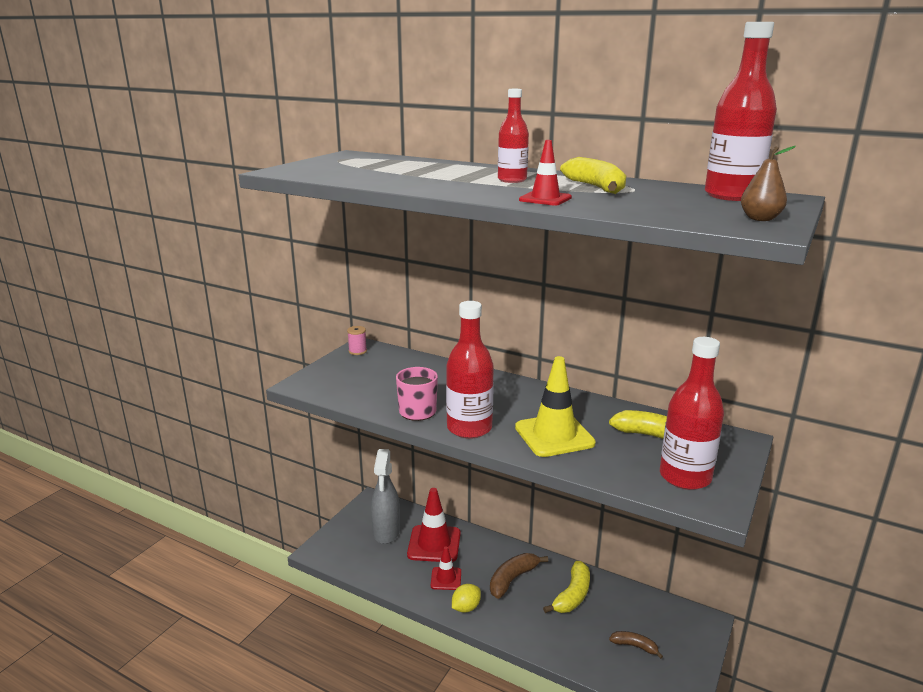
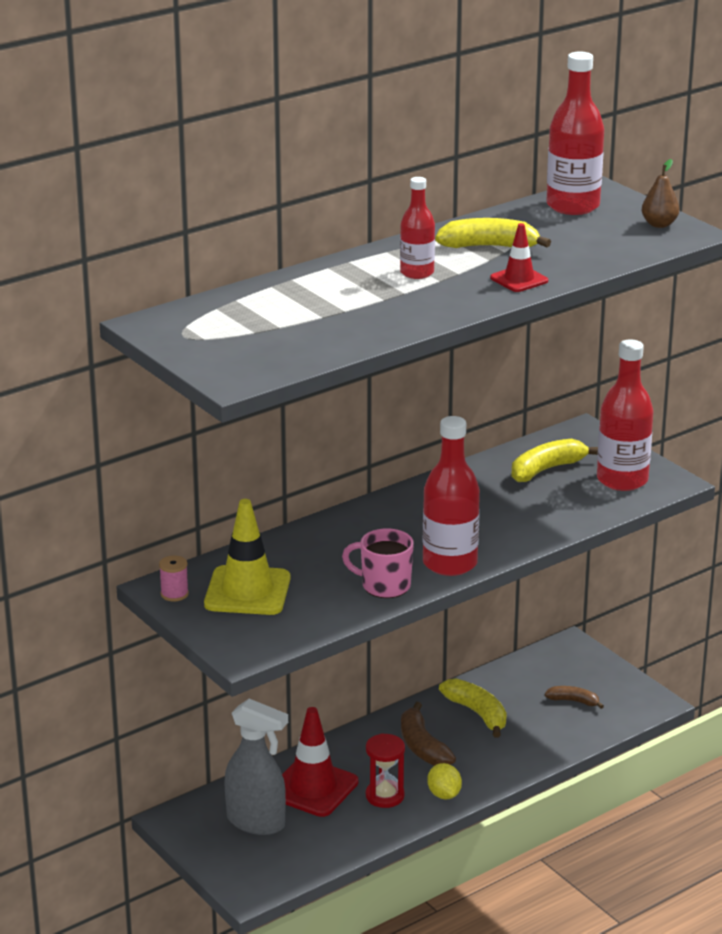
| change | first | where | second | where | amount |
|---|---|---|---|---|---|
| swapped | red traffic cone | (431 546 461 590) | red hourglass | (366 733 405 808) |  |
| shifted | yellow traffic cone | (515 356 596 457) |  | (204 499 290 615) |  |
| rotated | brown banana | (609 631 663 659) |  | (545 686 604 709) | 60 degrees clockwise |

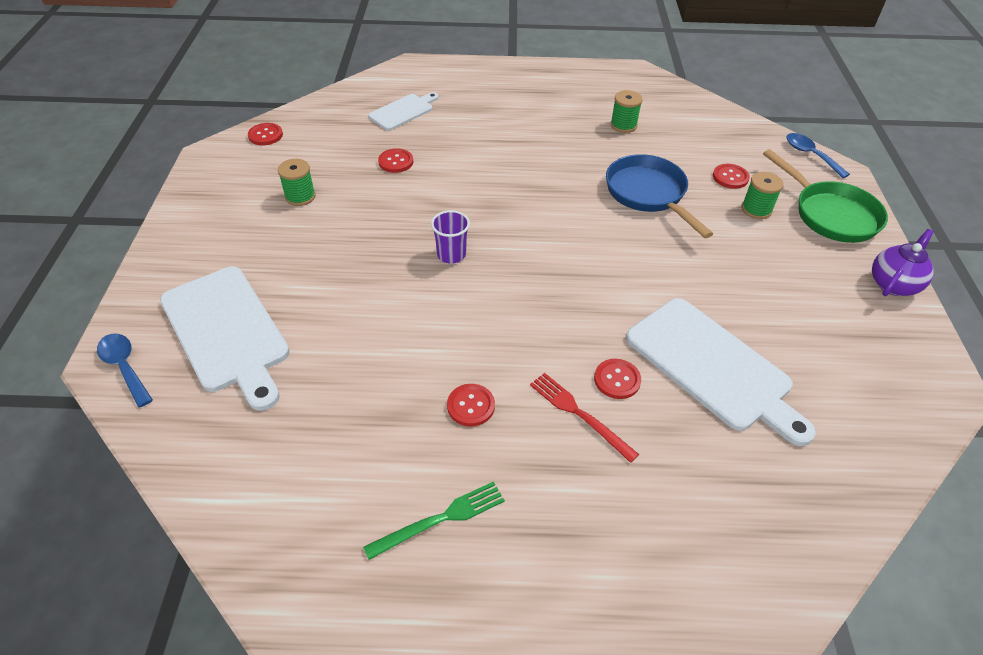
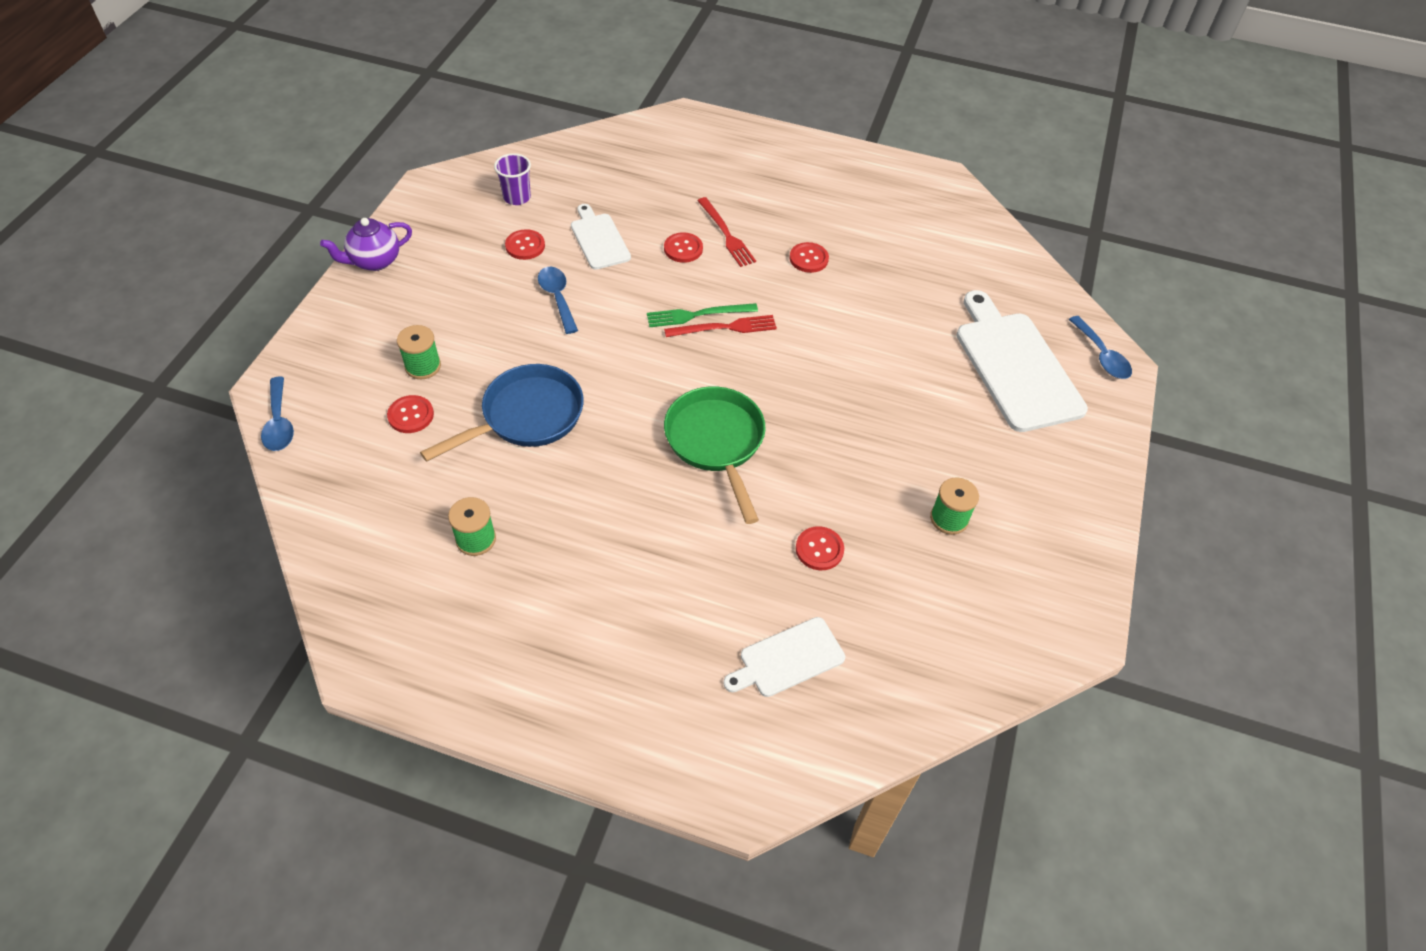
| change | first | where | second | where | amount |
|---|---|---|---|---|---|
| shifted | red button | (248 123 283 145) |  | (505 229 545 260) |  |
| shifted | green fork | (363 481 505 560) |  | (647 303 758 327) |  |
| shifted | purple cup | (431 210 470 264) |  | (494 153 531 205) |  |
| rotated | blue pan | (606 154 713 238) |  | (420 364 584 462) | 120 degrees counterclockwise |
| scaled | white cutting board | (626 298 816 446) |  | (571 204 631 270) | x0.55 |
| shifted | green pan | (763 149 888 243) |  | (664 386 766 524) |  |
| new |  |  | blue spoon | (538 267 578 334) |  |
| new |  |  | red fork | (664 315 777 337) |  |

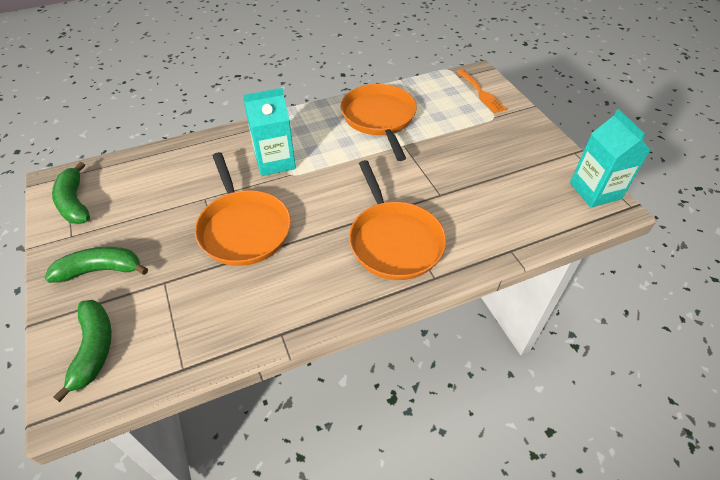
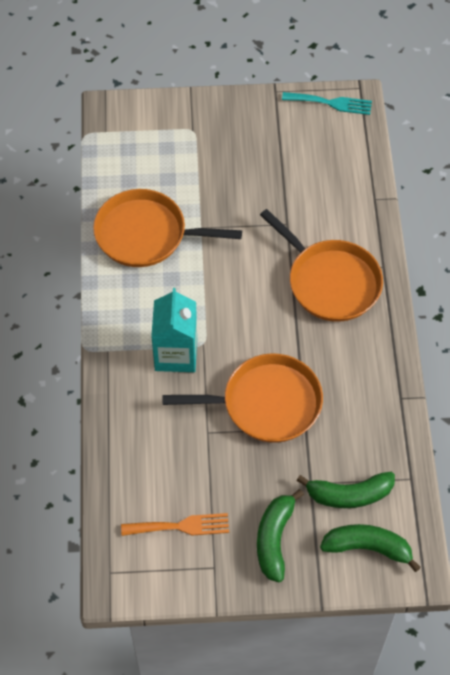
| change | first | where | second | where | amount |
|---|---|---|---|---|---|
| shifted | green banana | (52 162 90 224) |  | (297 472 395 508) |  |
| rotated | orange pan | (349 160 446 280) |  | (260 209 383 322) | 45 degrees clockwise |
| shifted | orange fork | (457 69 507 114) |  | (121 513 229 536) |  |
| swapped | turquoise carton | (570 109 650 207) | turquoise fork | (282 92 372 115) |  |

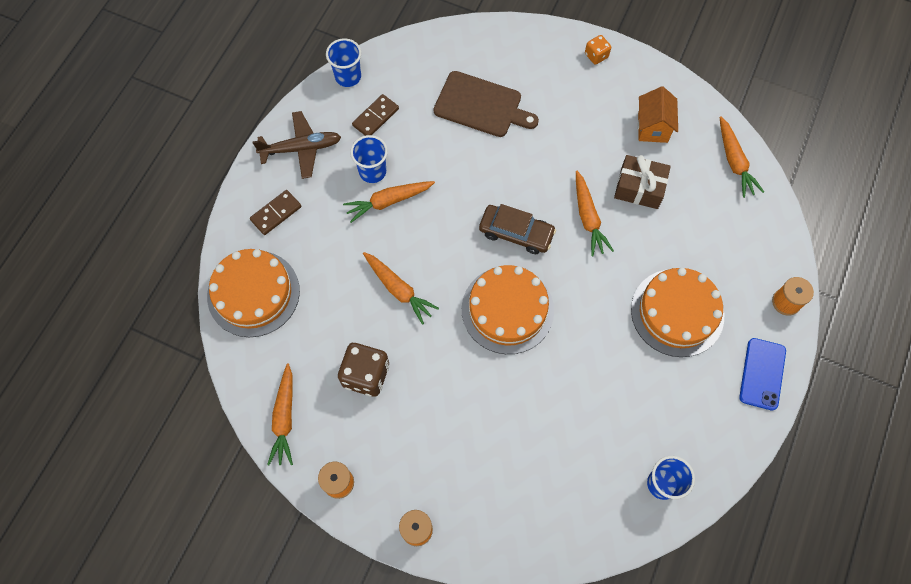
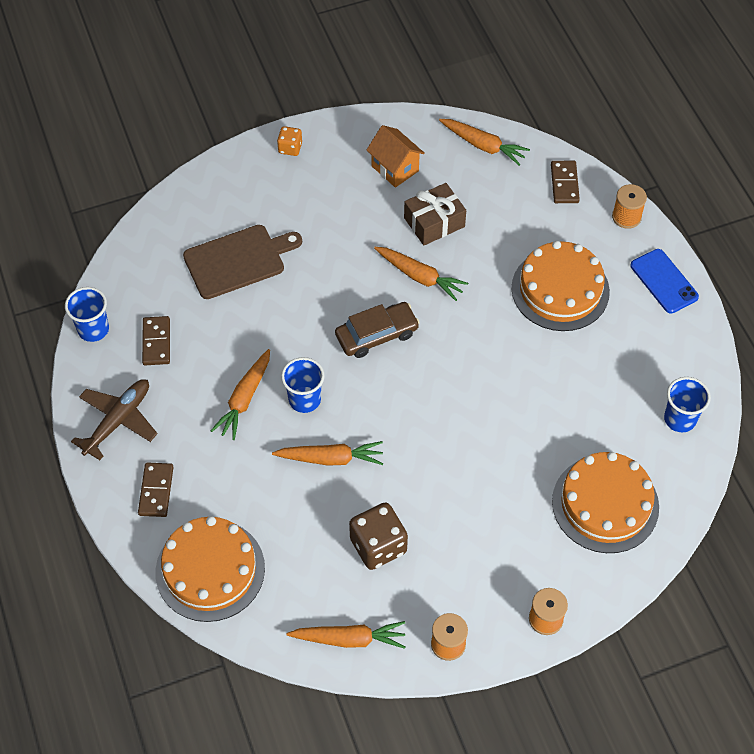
| change | first | where | second | where | amount |
|---|---|---|---|---|---|
| rotated | orange carrot | (267 363 293 465) |  | (287 621 406 649) | 45 degrees counterclockwise |
| shifted | blue cup | (350 135 388 183) |  | (281 357 325 413) |  |
| shifted | orange cake | (462 265 554 354) |  | (552 452 659 553) |  |
| new |  |  | brown domino | (551 161 580 203) |  |

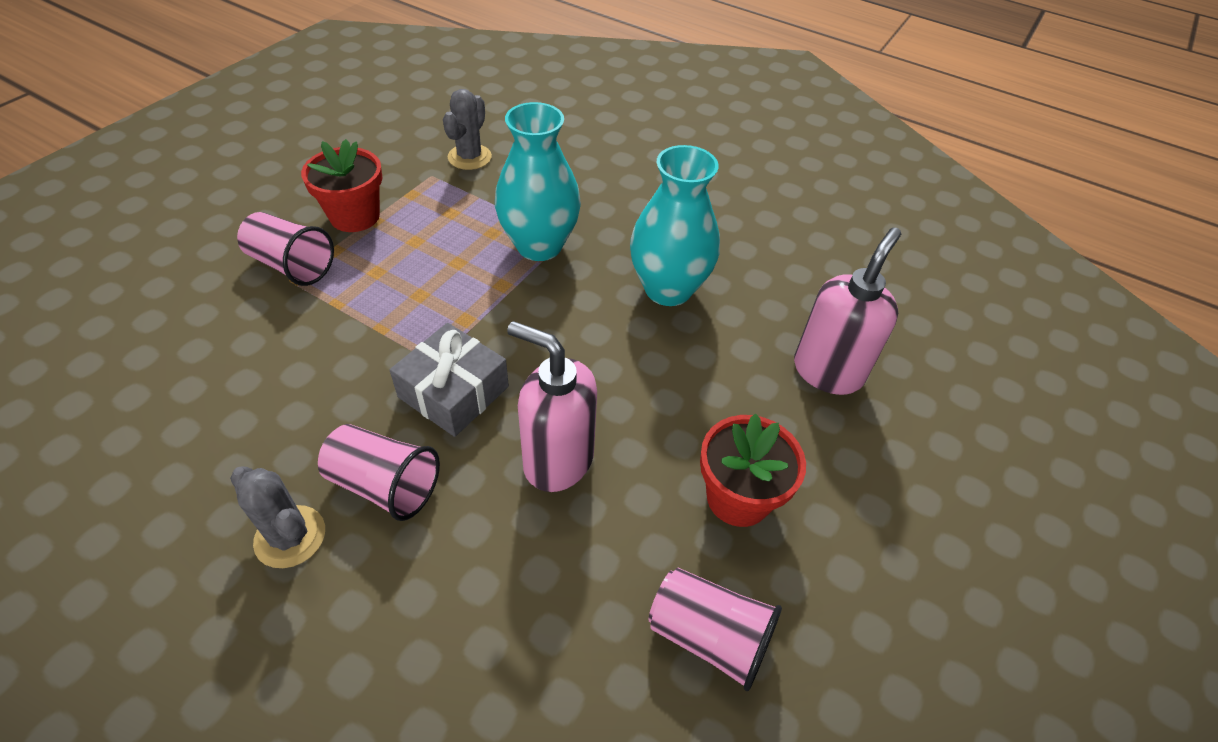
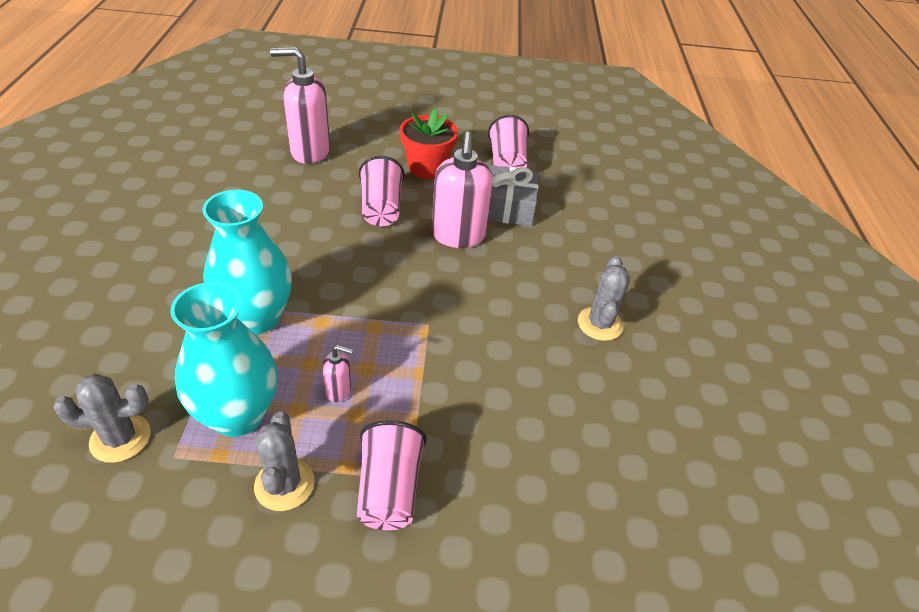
| change | first | where | second | where | amount |
|---|---|---|---|---|---|
| swapped | red flower pot | (301 139 382 232) | grey cactus | (254 412 315 511) |  |
| shifted | pink cup | (318 424 440 521) |  | (359 156 404 226) |  |
| shifted | grey gift | (390 323 509 437) |  | (487 165 539 226) |  |
| shifted | turquoise vase | (630 145 720 306) |  | (170 282 277 437) |  |
| new |  |  | pink soap dispenser | (322 345 353 402) |  |

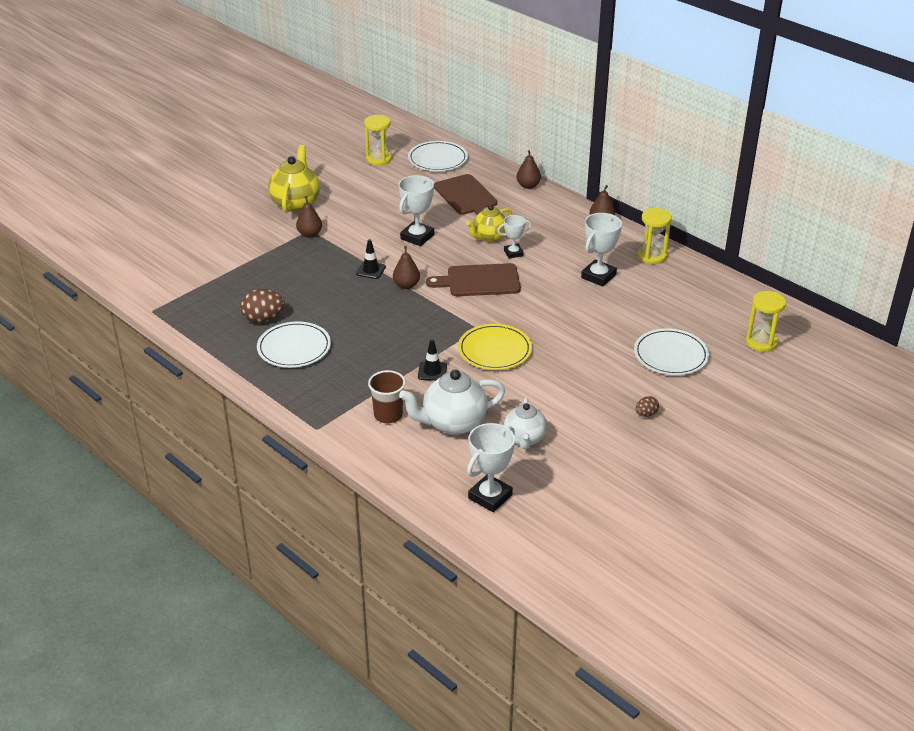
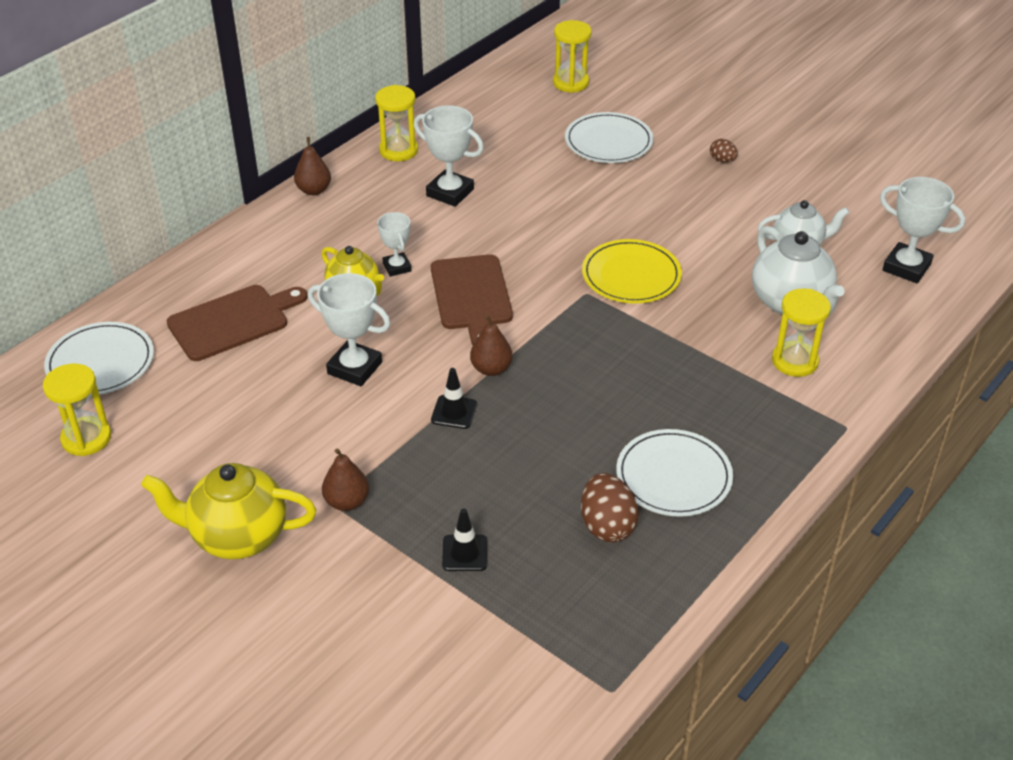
| change | first | where | second | where | amount |
|---|---|---|---|---|---|
| swapped | brown cup | (368 370 406 423) | yellow hourglass | (772 289 831 377) |  |
| shifted | black traffic cone | (418 339 447 381) |  | (442 508 487 571) |  |
| gone | brown pear | (516 150 541 189) |  |  |  |

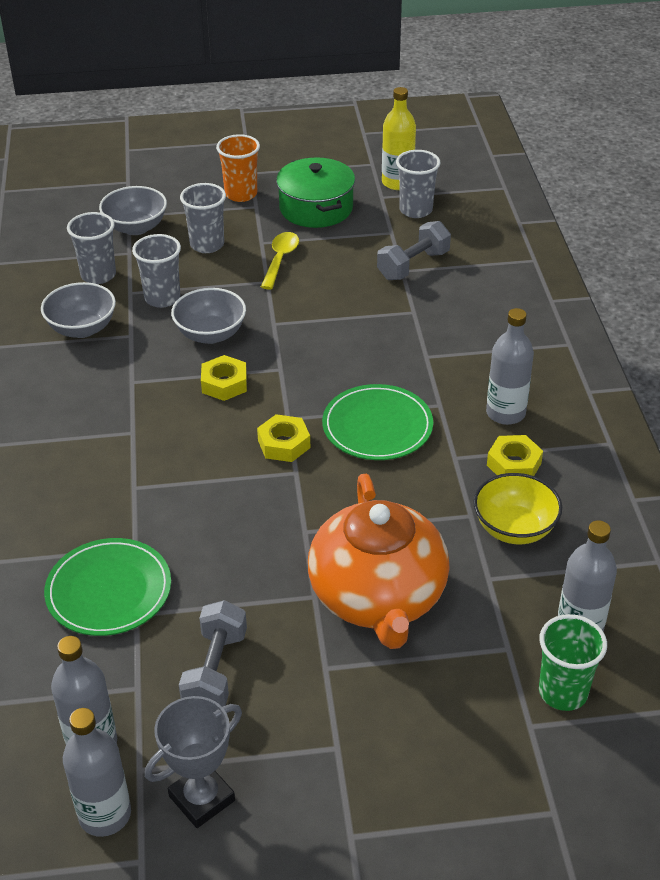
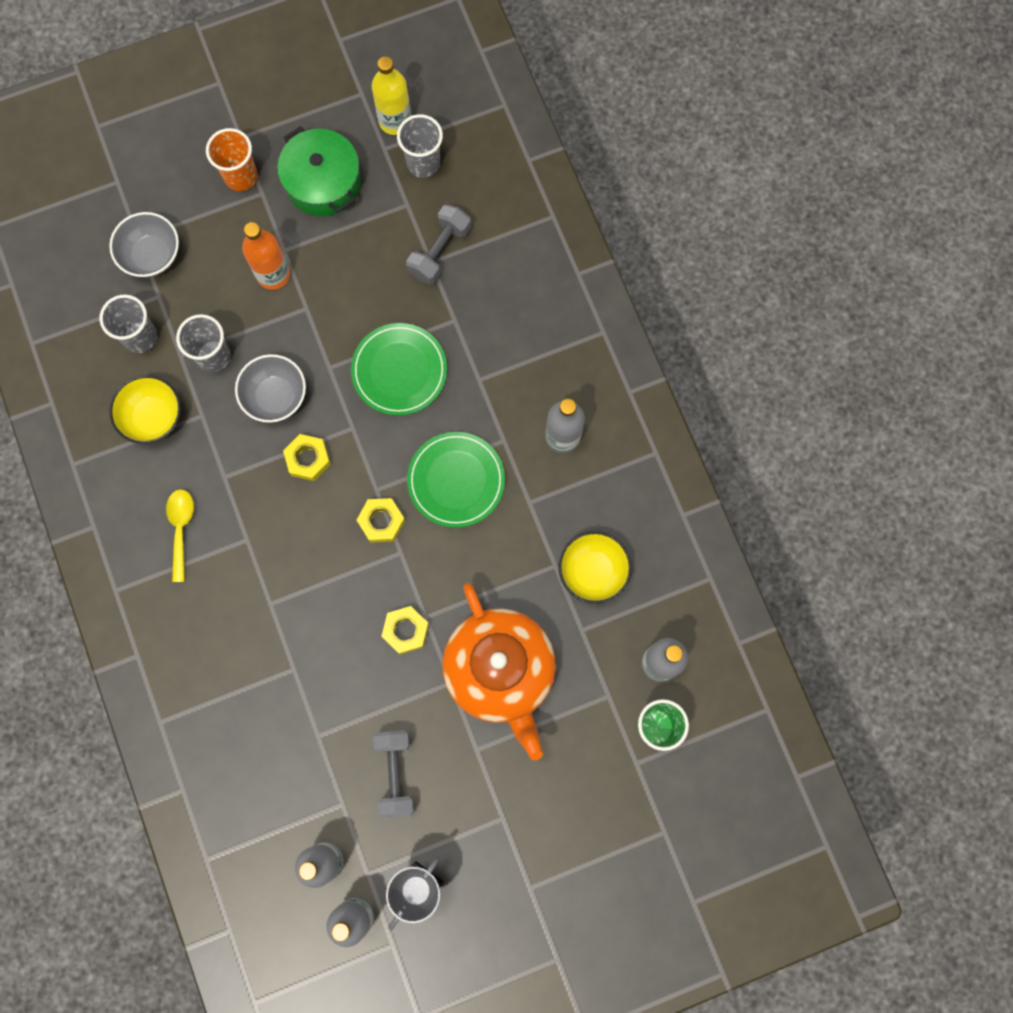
| change | first | where | second | where | amount |
|---|---|---|---|---|---|
| repainted | grey bowl | (41 282 116 338) | yellow bowl | (110 375 181 444) |  |
| shifted | green plate | (44 538 171 636) |  | (351 323 447 416) |  |
| gone | grey cup | (180 183 226 253) |  |  |  |
| shifted | yellow spoon | (261 232 299 290) |  | (166 489 194 582) |  |
| shifted | yellow nut | (487 435 543 476) |  | (381 606 429 655) |  |
| new |  |  | orange bottle | (242 222 290 290) |  |

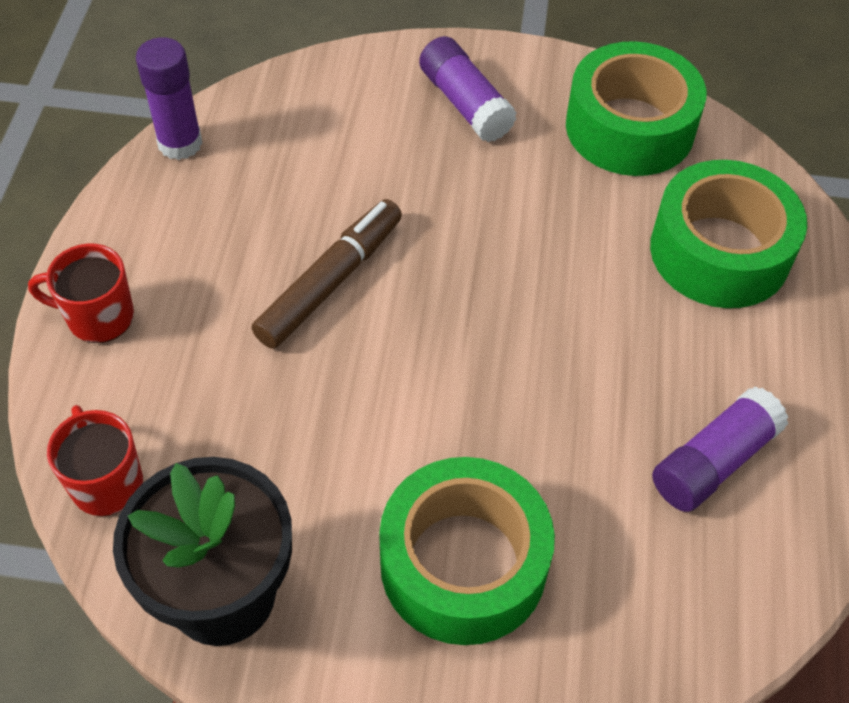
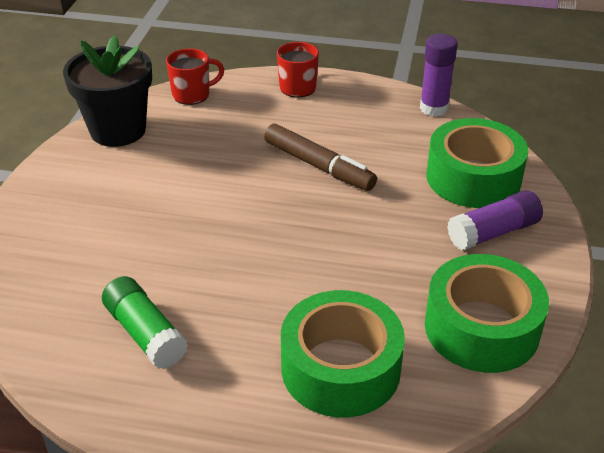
| change | first | where | second | where | amount |
|---|---|---|---|---|---|
| shifted | green tape | (379 457 555 645) |  | (426 118 528 208) |  |
| repainted | purple glue stick | (652 387 789 512) | green glue stick | (102 276 188 369) |  |

